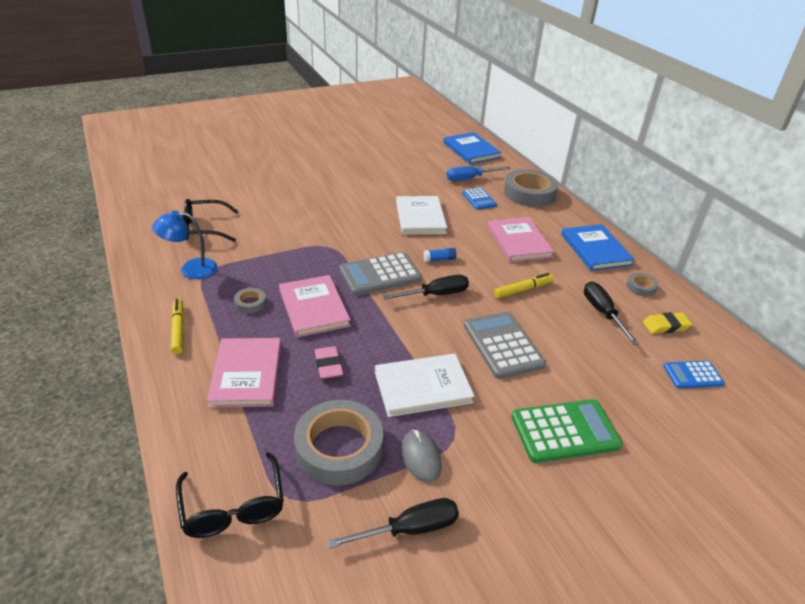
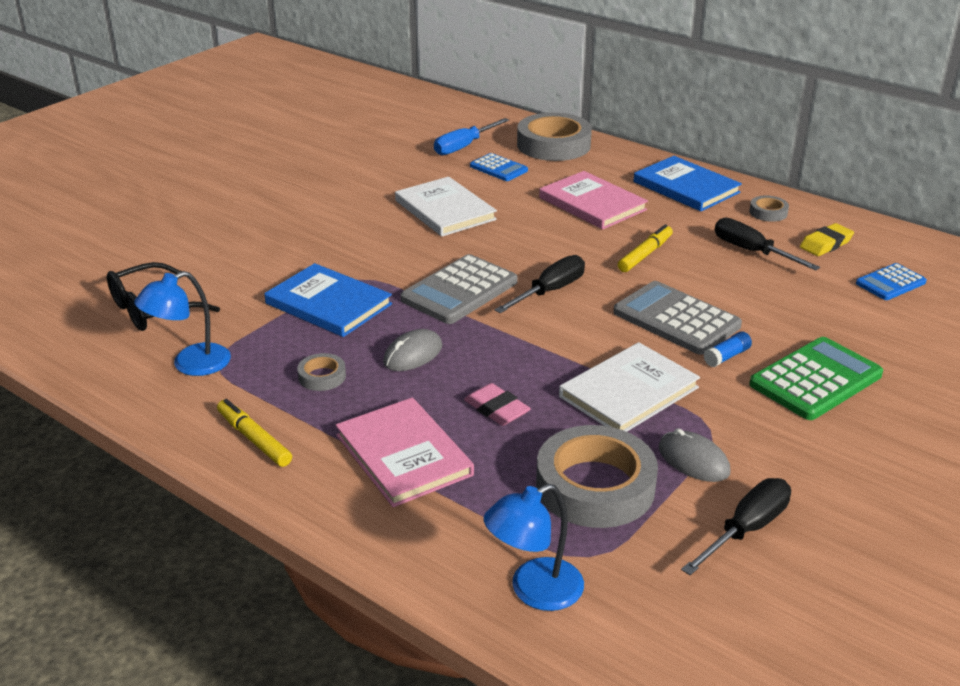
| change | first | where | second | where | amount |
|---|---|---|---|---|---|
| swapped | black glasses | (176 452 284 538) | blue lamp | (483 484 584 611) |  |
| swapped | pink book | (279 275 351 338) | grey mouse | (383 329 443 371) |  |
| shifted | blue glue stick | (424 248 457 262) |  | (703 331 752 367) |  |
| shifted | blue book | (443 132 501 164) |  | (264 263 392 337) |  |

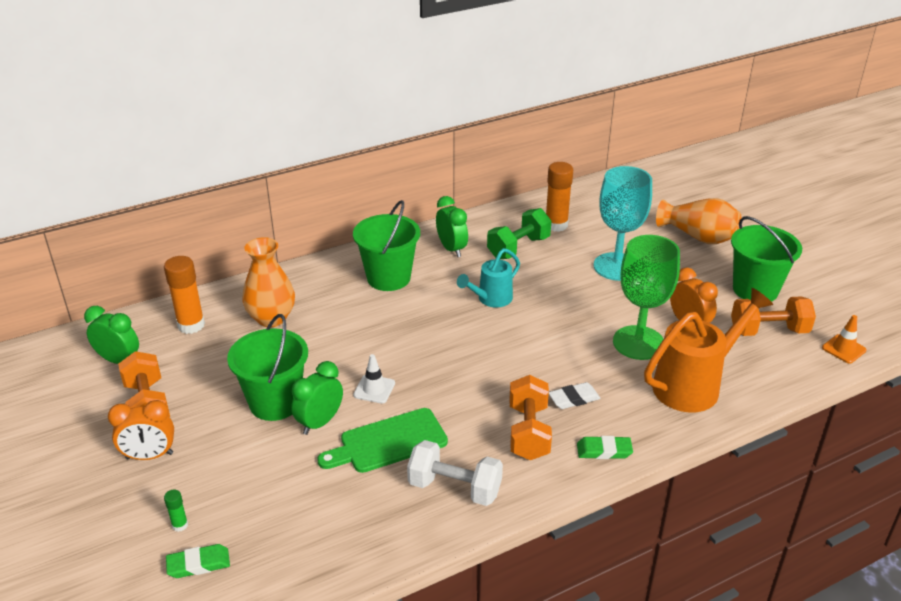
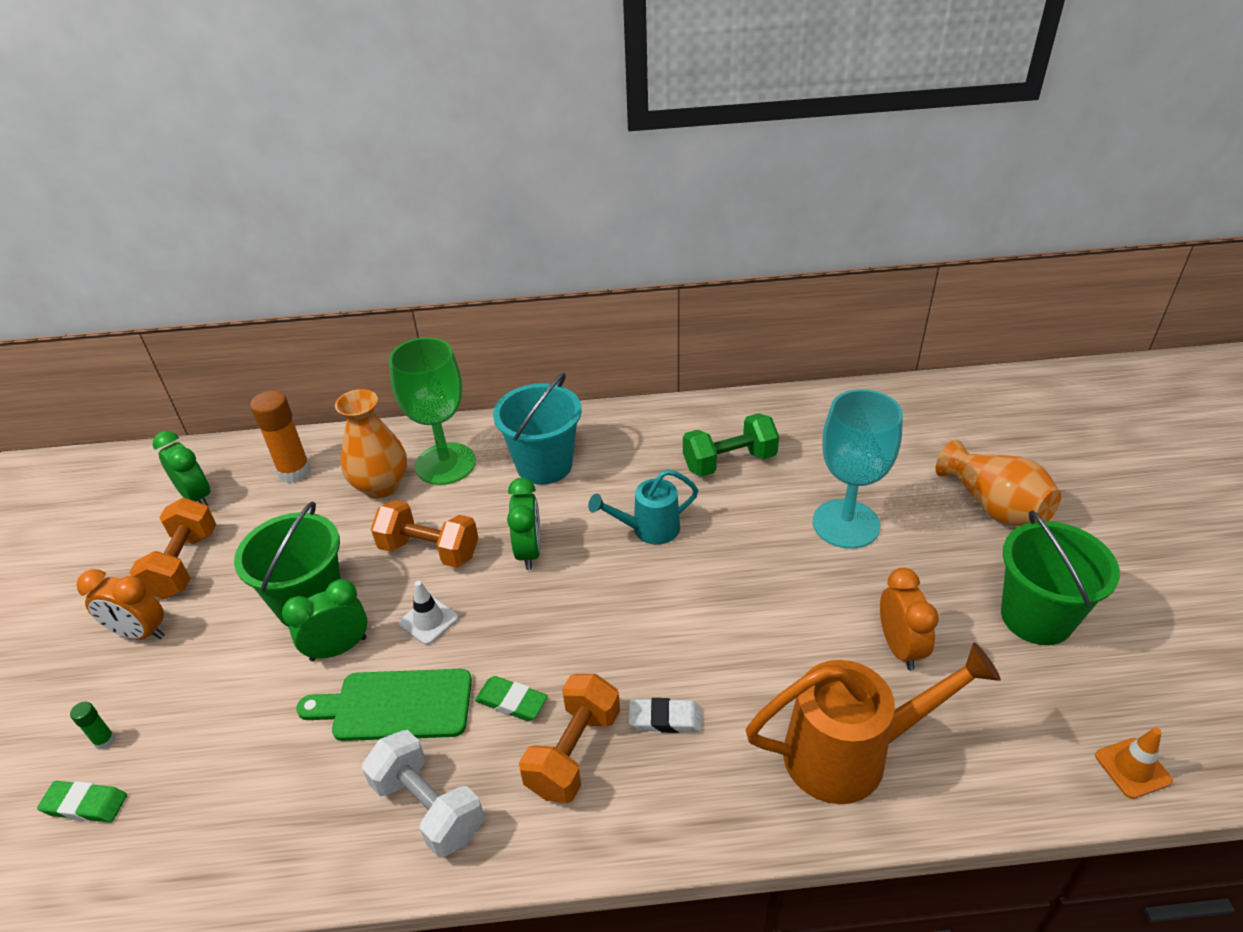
| change | first | where | second | where | amount |
|---|---|---|---|---|---|
| repainted | green bucket | (353 200 420 291) | turquoise bucket | (493 373 582 485) |  |
| shifted | green clock | (436 196 468 257) |  | (507 478 541 570) |  |
| gone | orange glue stick | (546 162 573 232) |  |  |  |
| shifted | green eraser | (577 436 633 459) |  | (475 676 548 721) |  |
| shifted | green goblet | (613 235 680 360) |  | (389 337 476 485) |  |
| shifted | orange dumbbell | (731 297 816 336) |  | (371 500 478 568) |  |

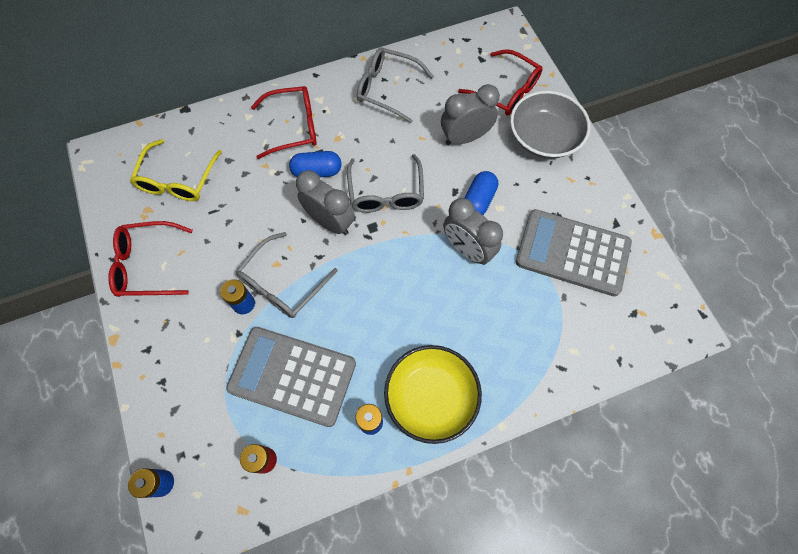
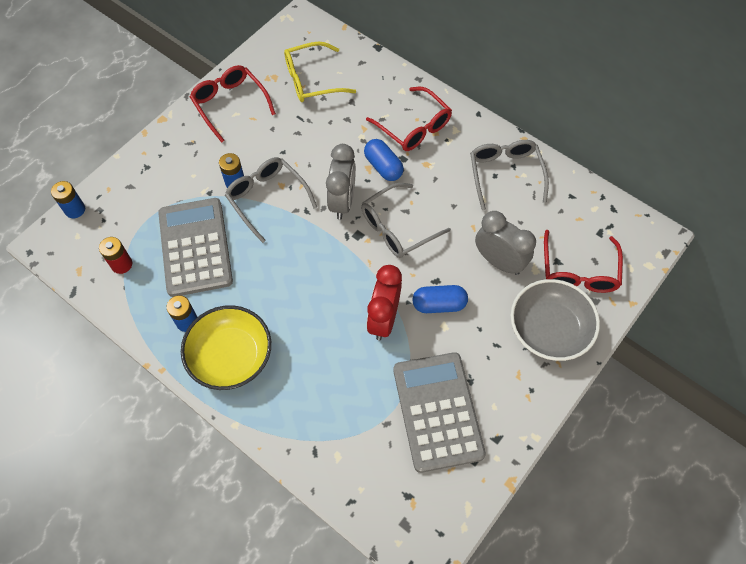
| change | first | where | second | where | amount |
|---|---|---|---|---|---|
| rotated | grey glasses | (236 232 338 318) |  | (225 157 317 243) | 45 degrees clockwise |
| repainted | grey clock | (443 198 503 265) | red clock | (366 265 402 340) |  |

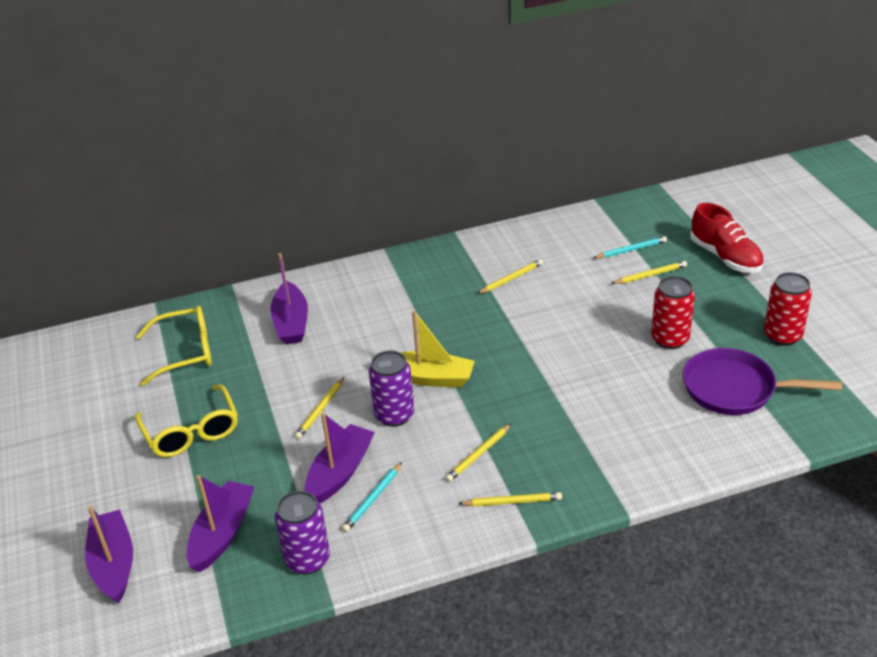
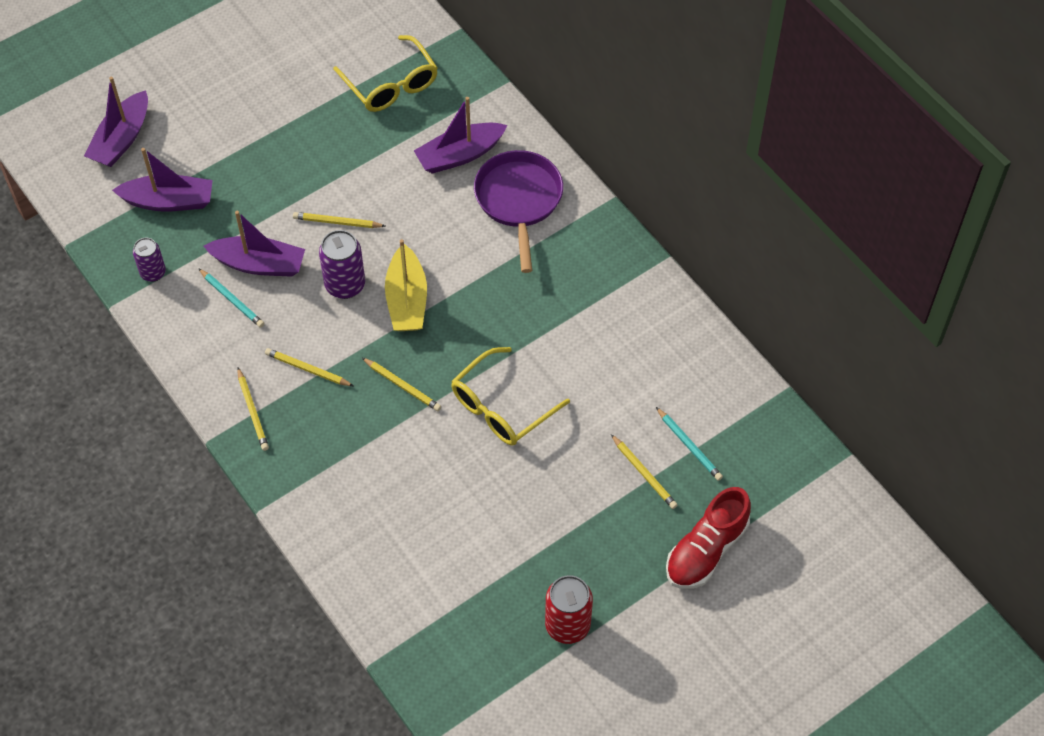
| change | first | where | second | where | amount |
|---|---|---|---|---|---|
| rotated | purple boat | (85 506 133 603) |  | (84 77 148 167) | 150 degrees clockwise |
| shifted | yellow glasses | (135 384 238 457) |  | (451 347 570 446) |  |
| scaled | purple can | (275 491 330 574) |  | (133 238 166 282) | x0.65 |
| rotated | turquoise pencil | (342 462 402 532) |  | (198 268 264 328) | 150 degrees counterclockwise |
| shifted | yellow pencil | (477 259 543 294) |  | (362 358 441 411) |  |
| gone | red can | (651 276 695 349) |  |  |  |
| shifted | purple pan | (683 348 842 415) |  | (474 150 563 273) |  |

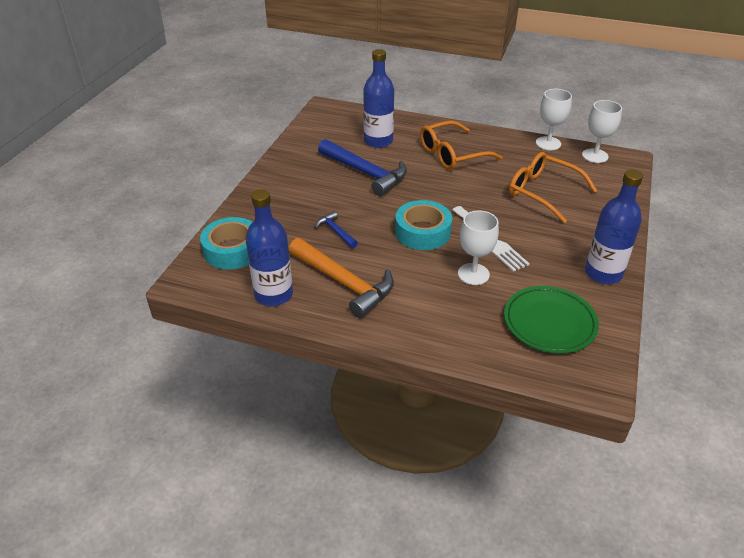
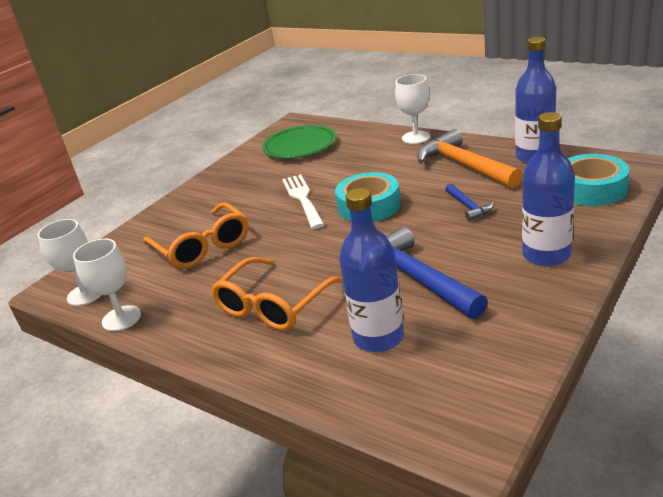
| change | first | where | second | where | amount |
|---|---|---|---|---|---|
| rotated | orange glasses | (420 121 503 170) |  | (211 257 343 331) | 135 degrees clockwise |
| shifted | white goblet | (458 210 499 285) |  | (395 74 430 144) |  |
| shifted | blue bottle | (585 170 643 284) |  | (522 112 575 267) |  |

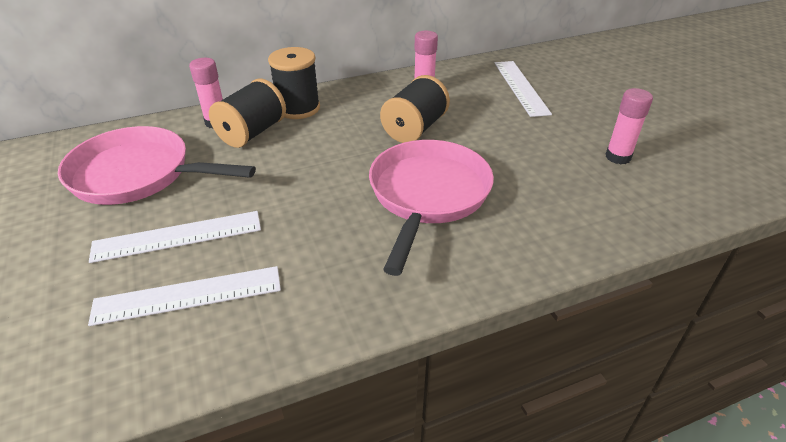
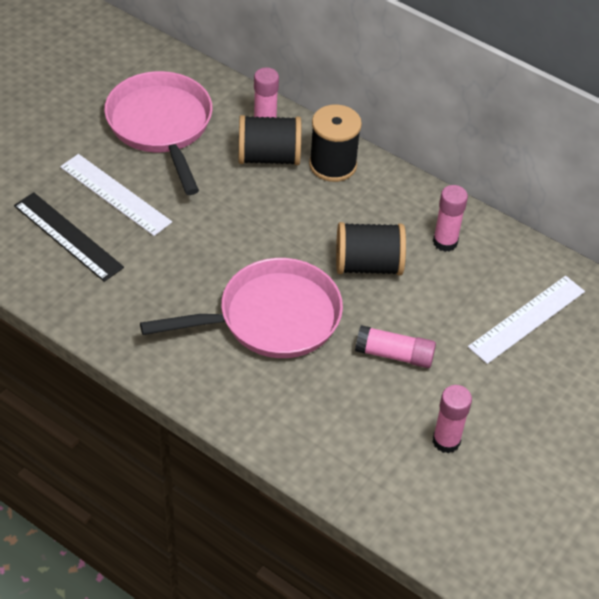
| change | first | where | second | where | amount |
|---|---|---|---|---|---|
| repainted | white ruler | (88 266 281 326) | black ruler | (14 192 124 282) |  |
| new |  |  | pink glue stick | (355 325 436 368) |  |

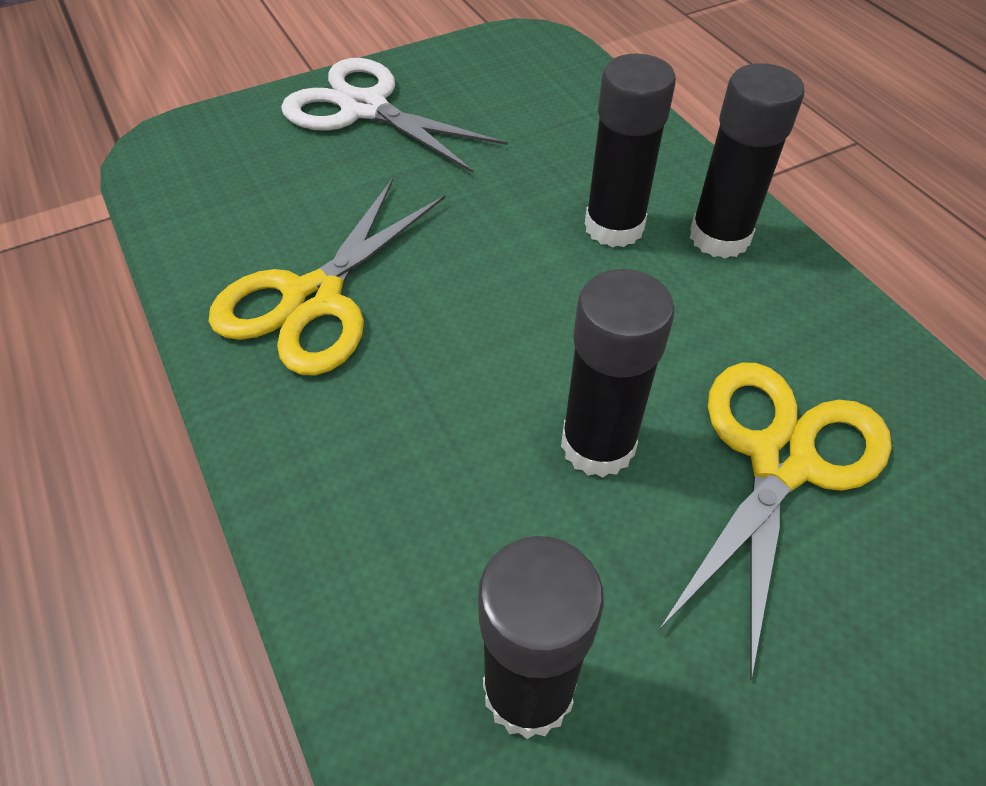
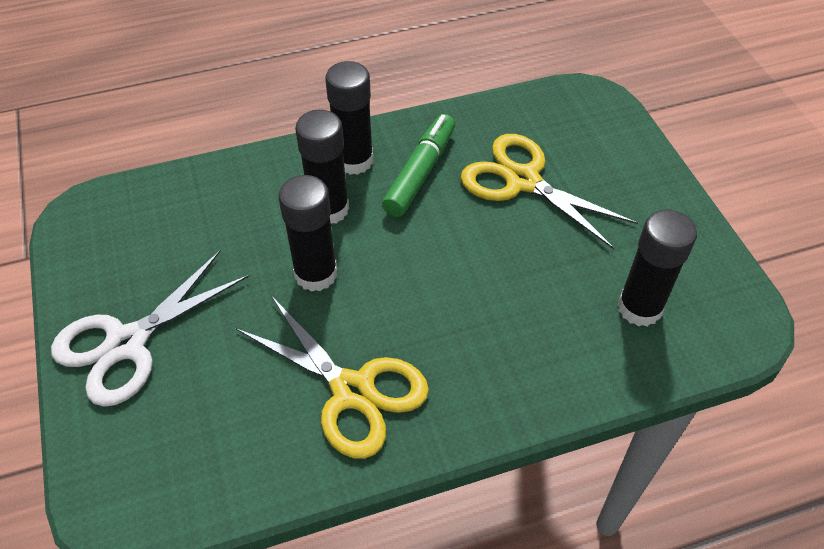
| change | first | where | second | where | amount |
|---|---|---|---|---|---|
| shifted | black glue stick | (561 269 675 477) |  | (278 175 337 292) |  |
| new |  |  | green marker | (382 114 455 217) |  |

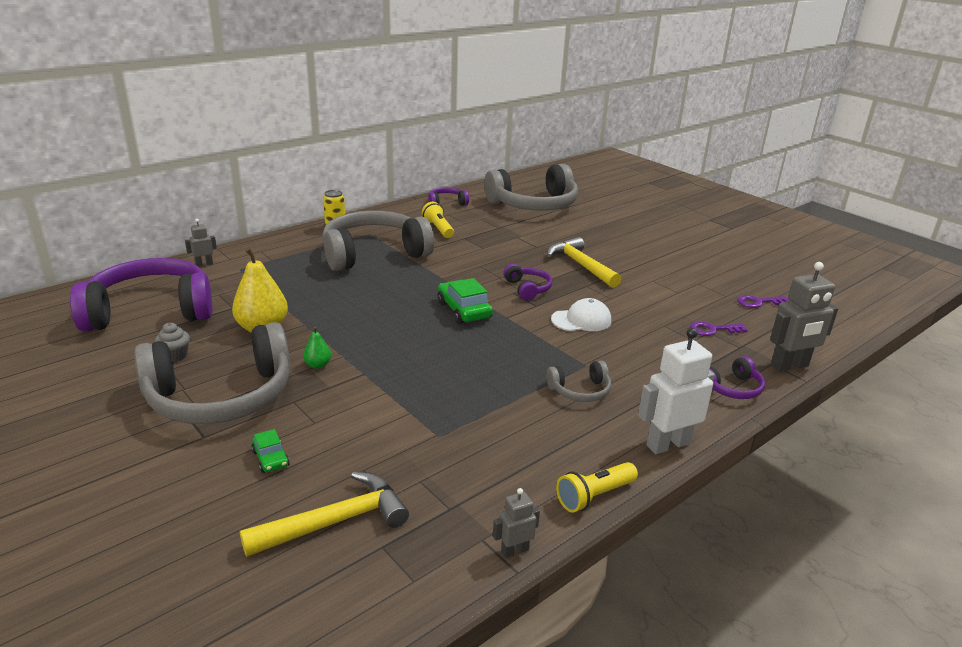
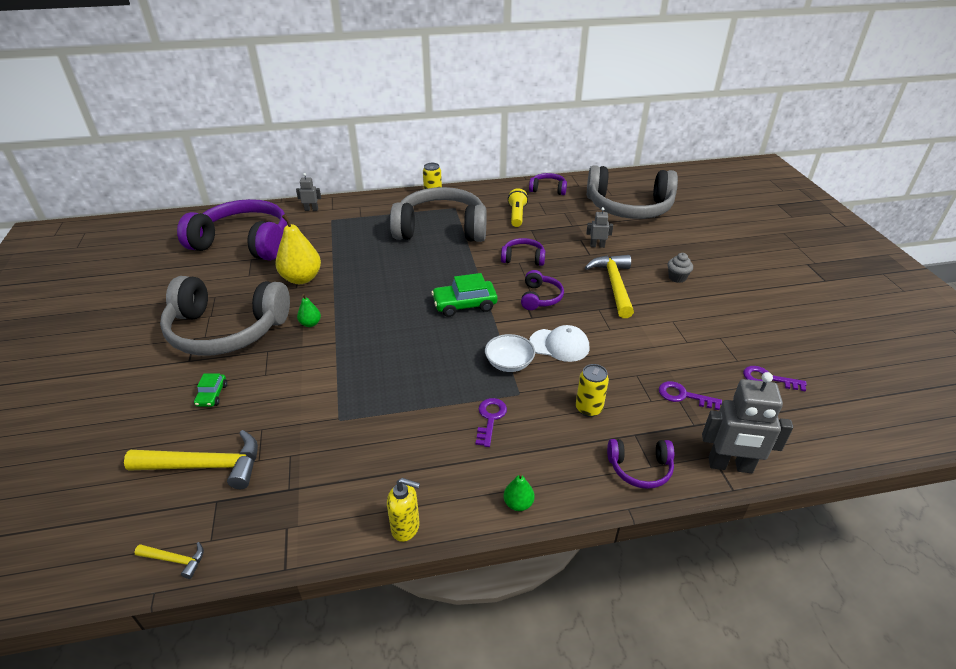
| change | first | where | second | where | amount |
|---|---|---|---|---|---|
| shifted | grey cupcake | (155 323 190 362) |  | (668 253 693 283) |  |
| rotated | green car | (437 278 493 324) |  | (431 273 498 317) | 105 degrees counterclockwise |
| shifted | grey robot | (493 488 540 558) |  | (586 207 613 248) |  |
| swapped | grey headphones | (546 360 611 402) | purple key | (476 398 507 447) |  |
| swapped | yellow flashlight | (556 462 638 513) | yellow soap dispenser | (387 478 420 542) |  |
| swapped | white robot | (638 328 715 454) | green pear | (504 473 534 511) |  |
| new |  |  | yellow hammer | (134 542 204 579) |  |
| new |  |  | white bowl | (485 334 535 372) |  |
| new |  |  | purple headphones | (501 238 545 266) |  |
| new |  |  | yellow can | (576 364 609 417) |  |

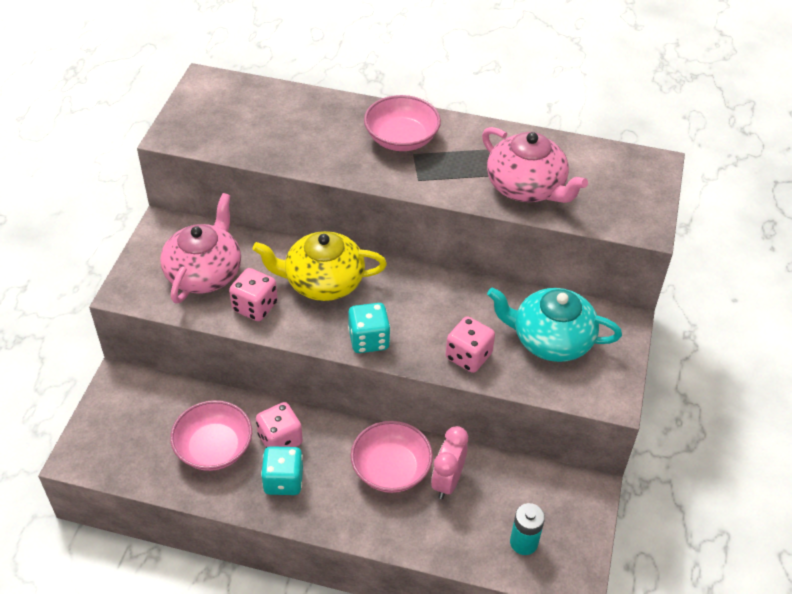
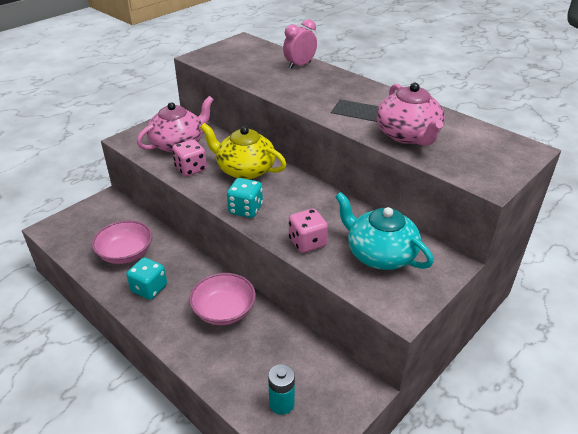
| change | first | where | second | where | amount |
|---|---|---|---|---|---|
| gone | pink dice | (256 402 303 448) |  |  |  |
| gone | pink bowl | (364 95 441 151) |  |  |  |
| shifted | pink clock | (431 426 468 499) |  | (283 19 317 69) |  |

